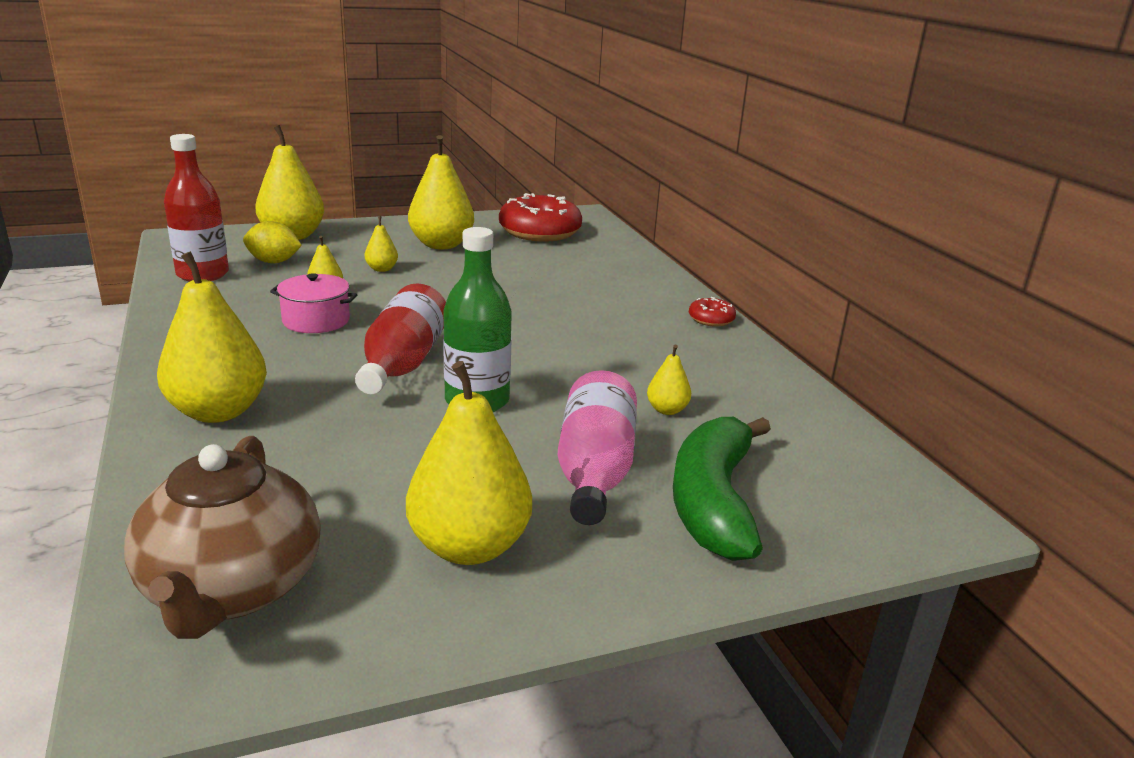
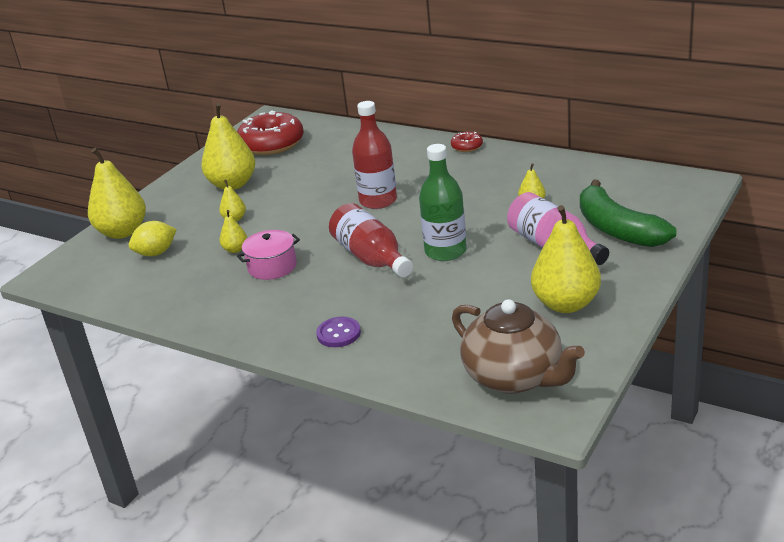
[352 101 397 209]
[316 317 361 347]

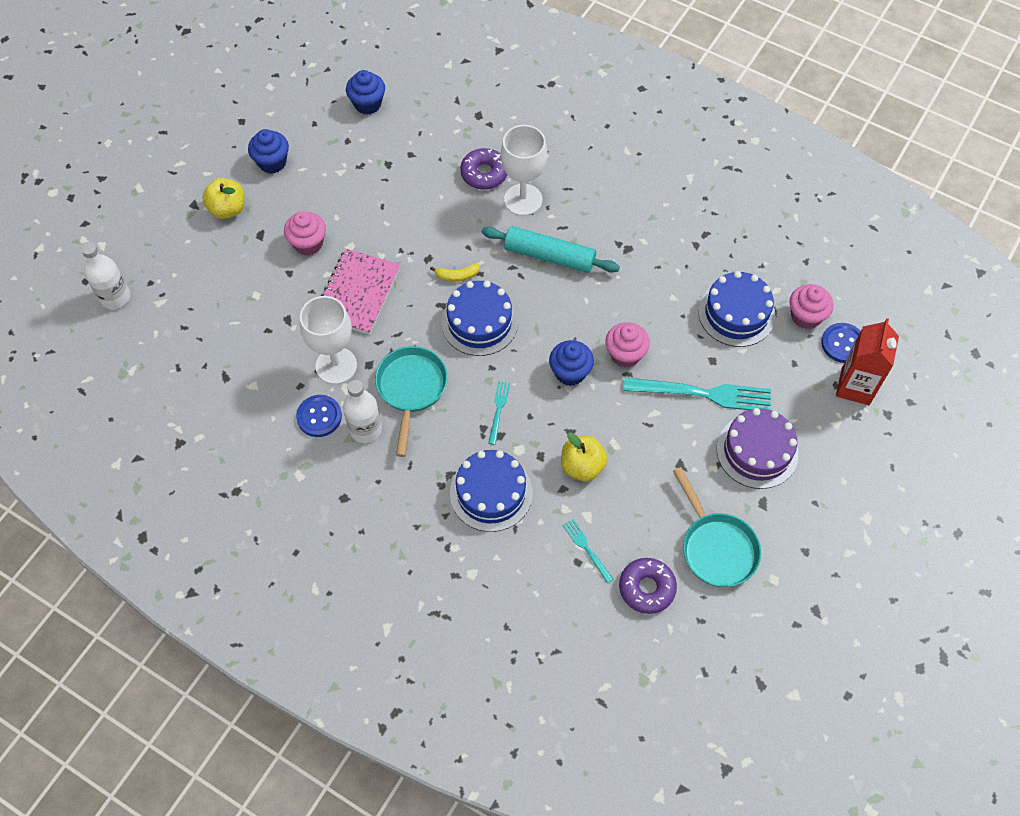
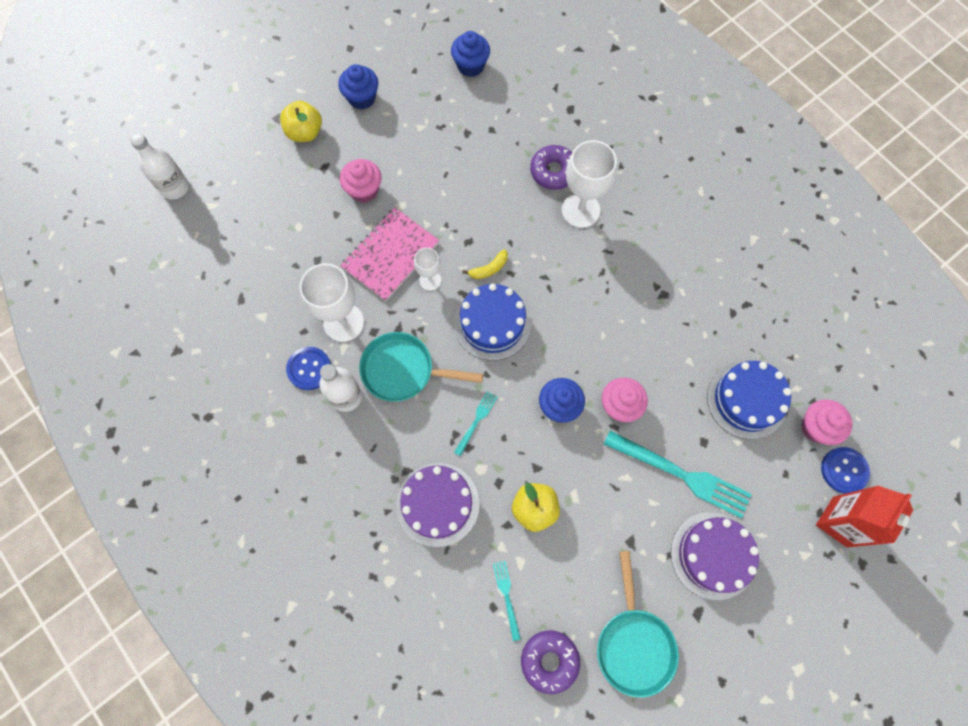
[481 226 620 273] (first image)
[462 249 508 279]
[359 332 483 402]
[396 463 480 547]
[414 248 441 291]

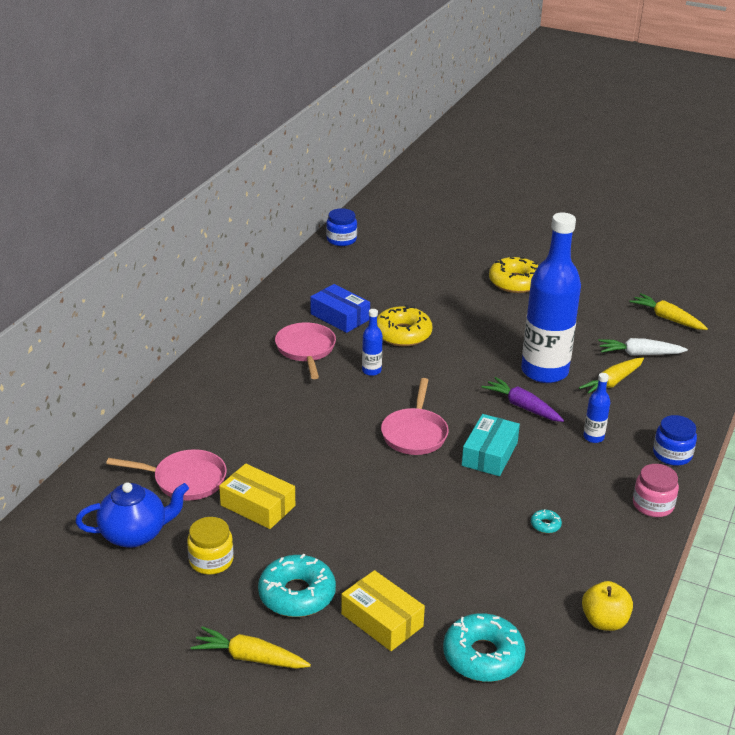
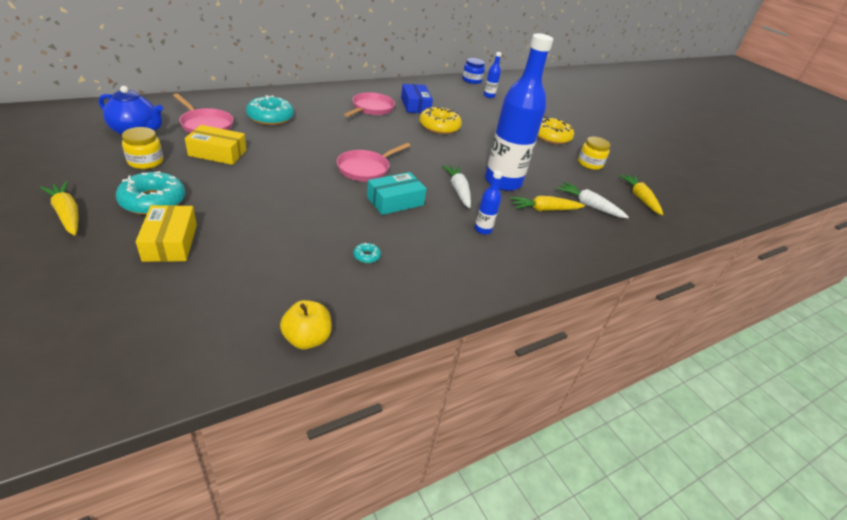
[484 52 502 98]
[442 165 471 208]
[653 415 697 466] (first image)
[185 125 246 165]
[633 464 679 517] (first image)
[246 95 294 125]
[578 137 610 170]

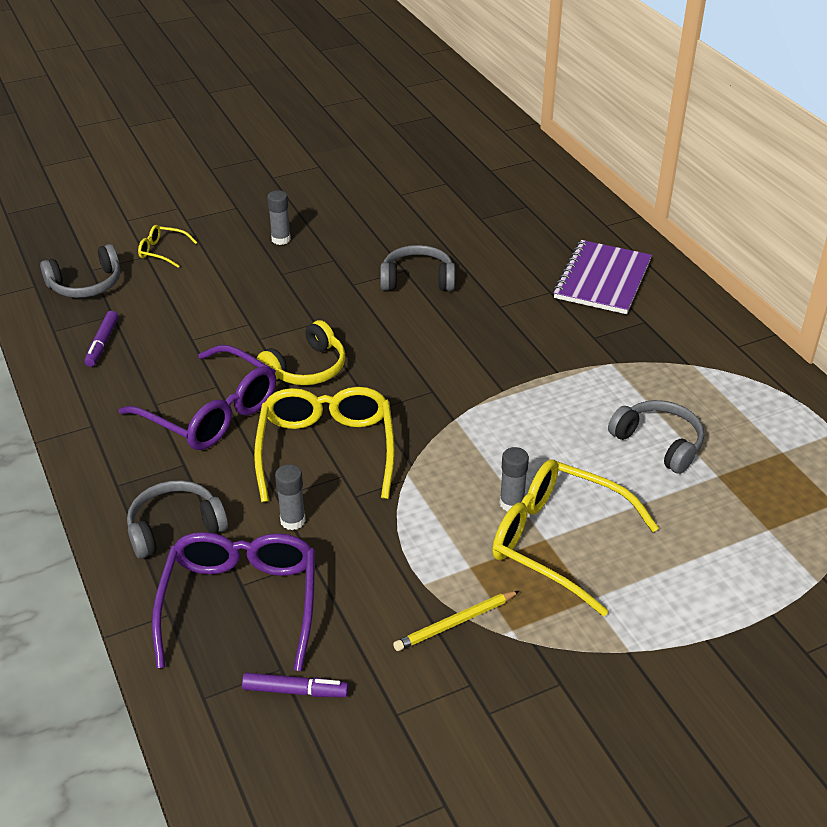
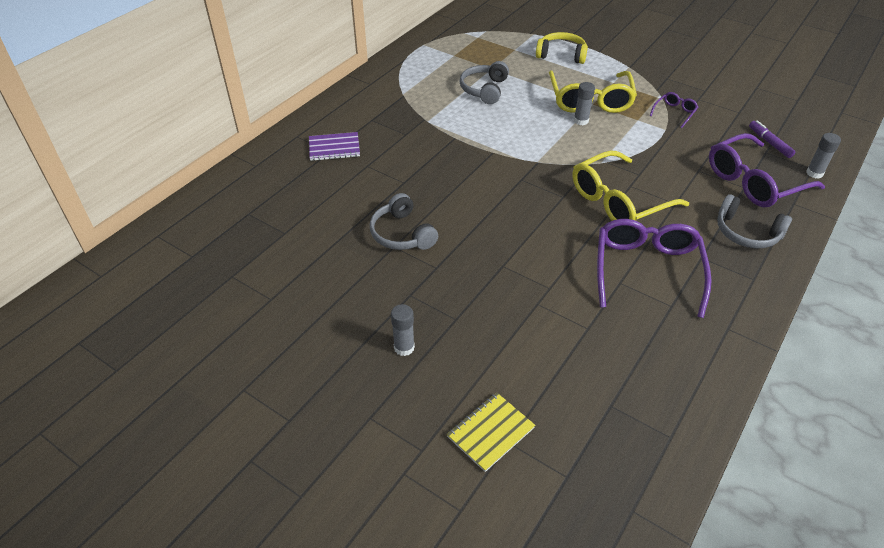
[447 392 536 472]
[309 132 360 161]
[40 244 121 298] (first image)
[84 311 119 367] (first image)
[536 32 588 64]
[806 133 841 179]
[650 92 698 128]

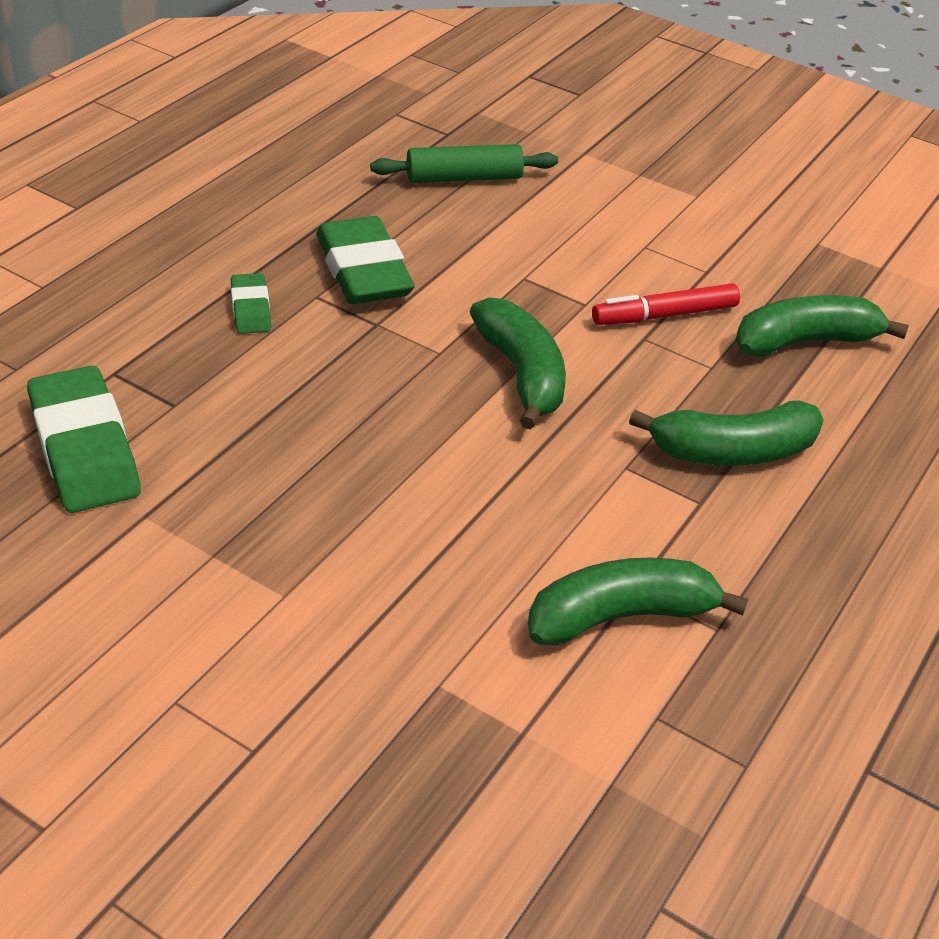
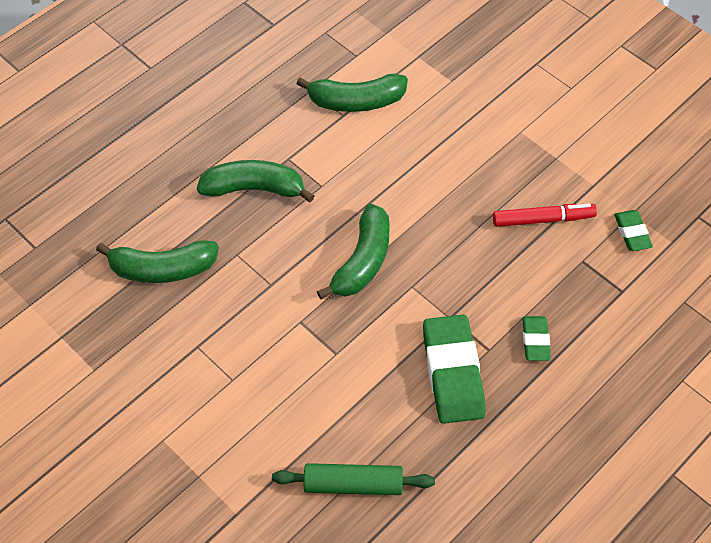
[493 203 597 227]
[317 204 390 299]
[614 210 653 251]

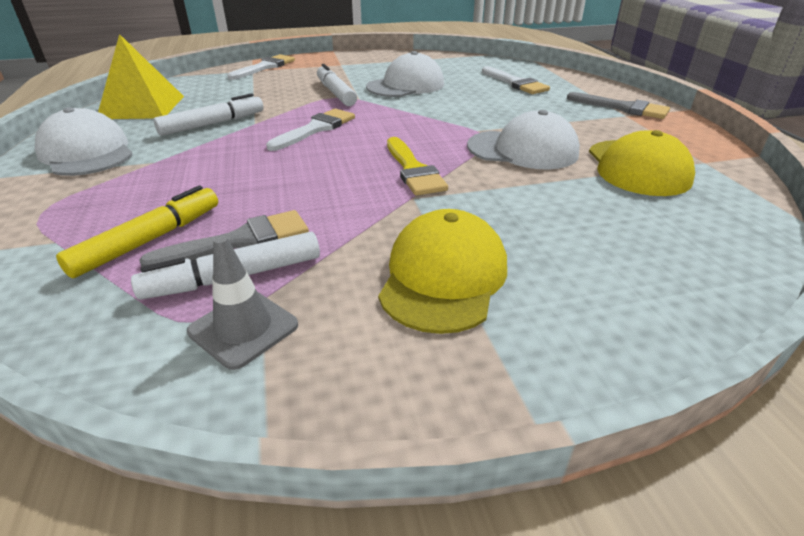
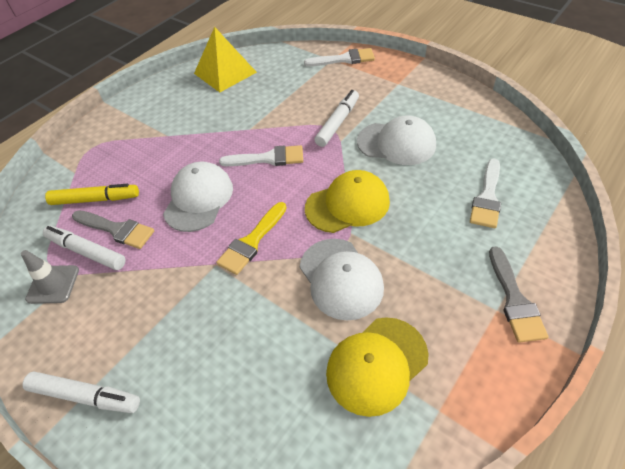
[22 371 140 413]
[163 162 233 232]
[305 170 390 233]

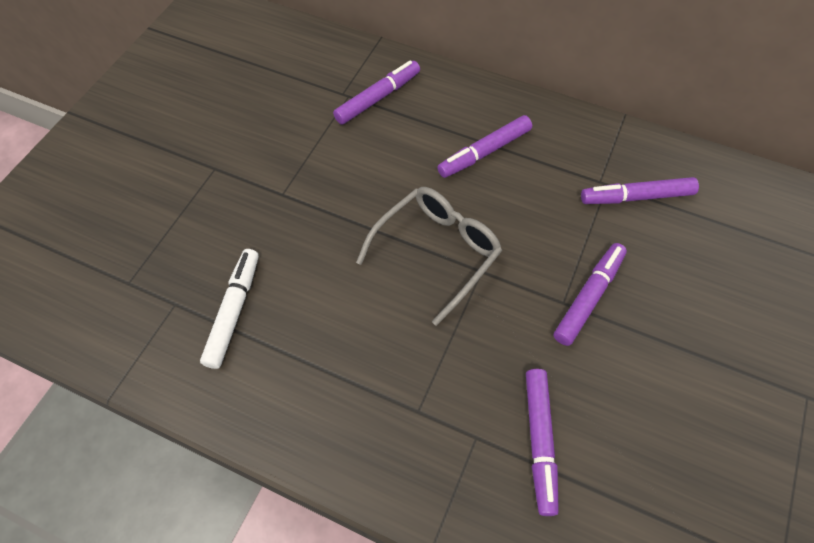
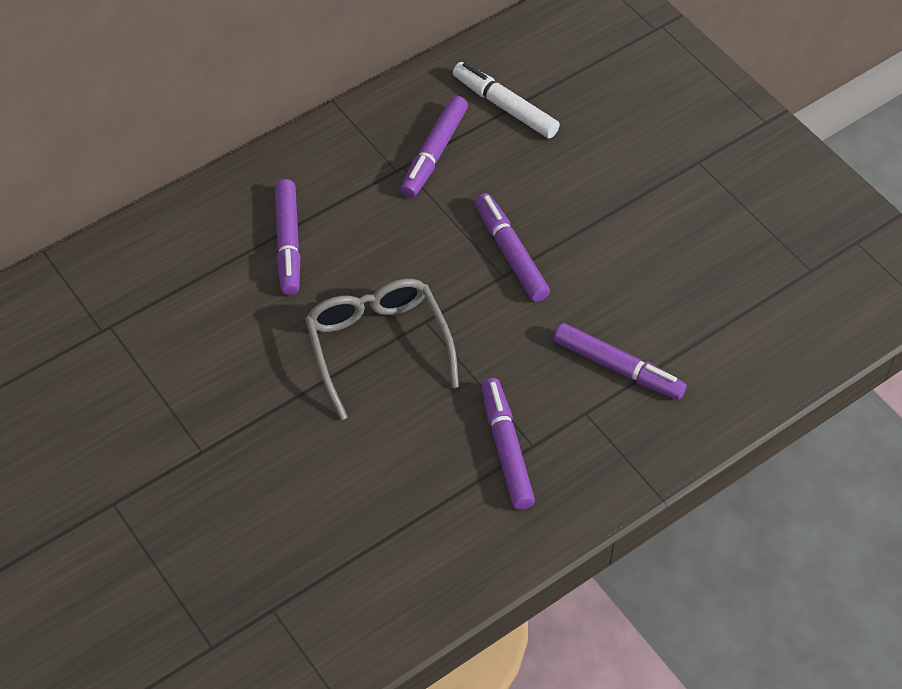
[481 378 535 510]
[453 62 560 138]

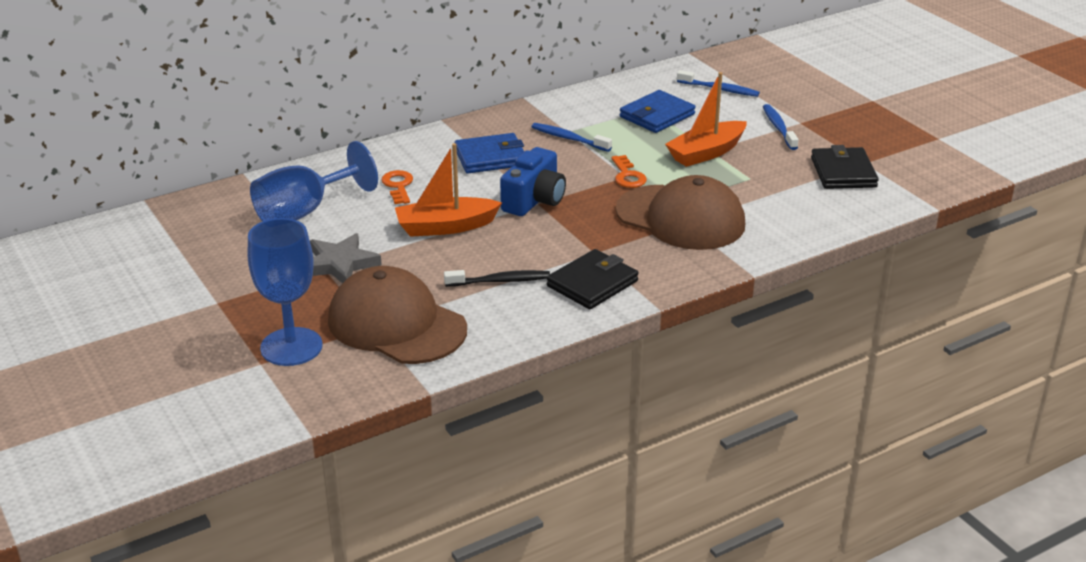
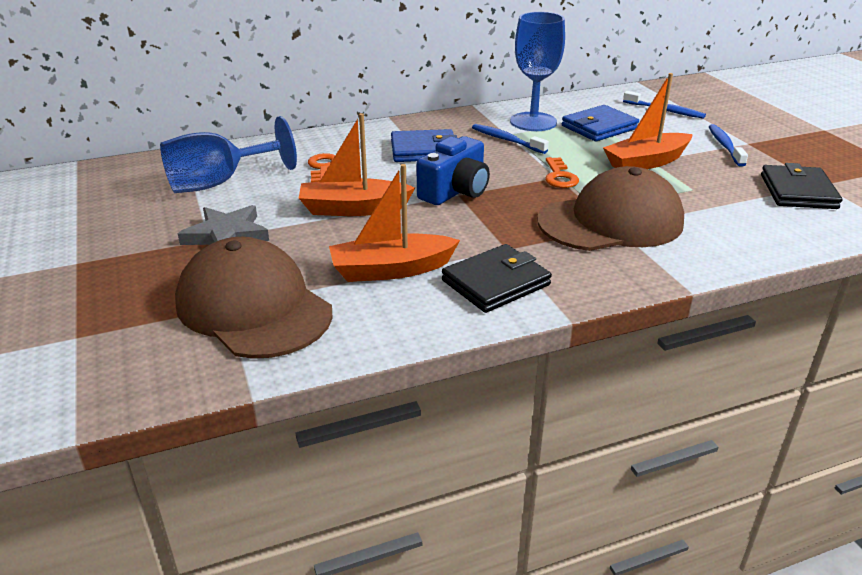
[537 166 684 251]
[510 12 565 131]
[329 164 460 282]

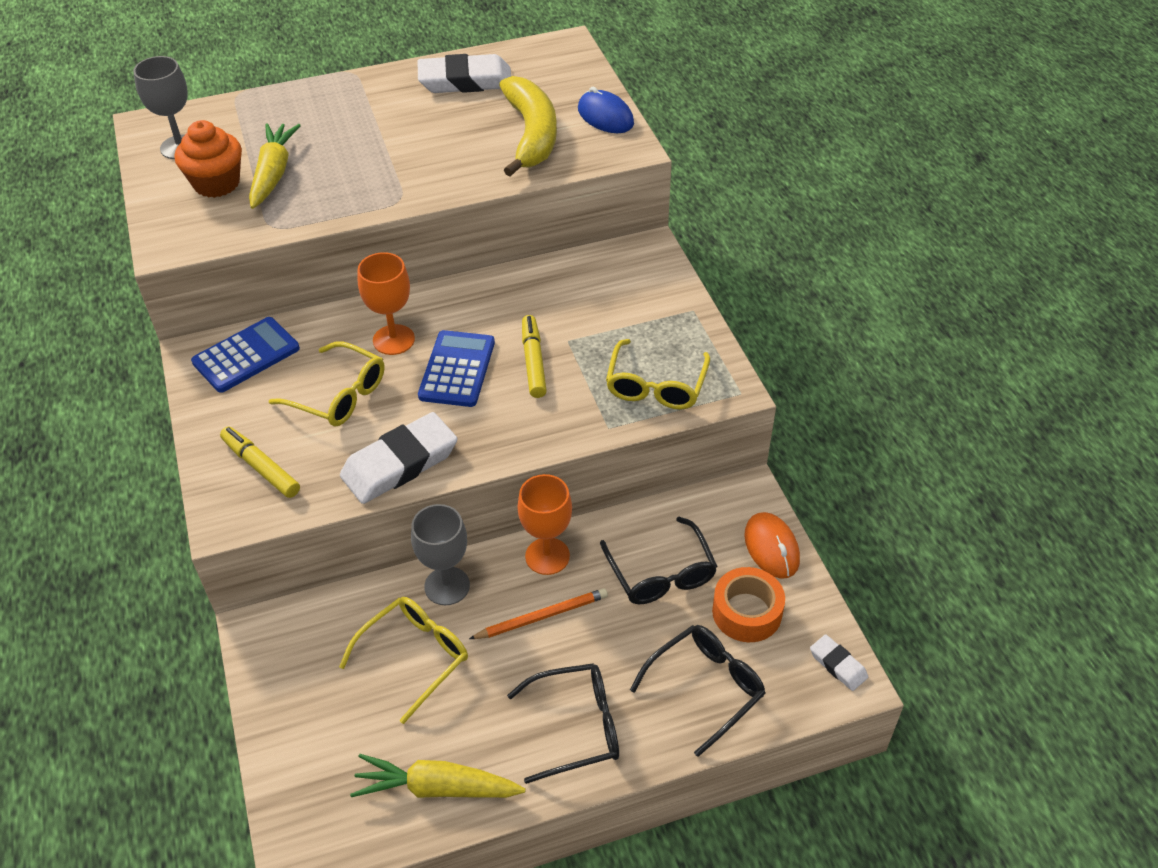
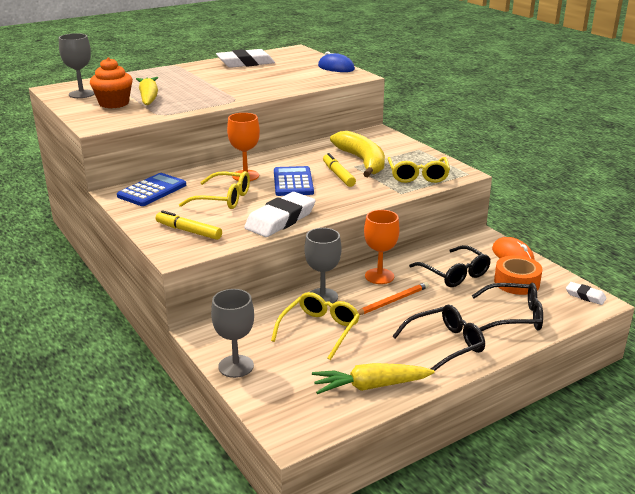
[330 131 385 177]
[472 283 543 331]
[211 289 254 378]

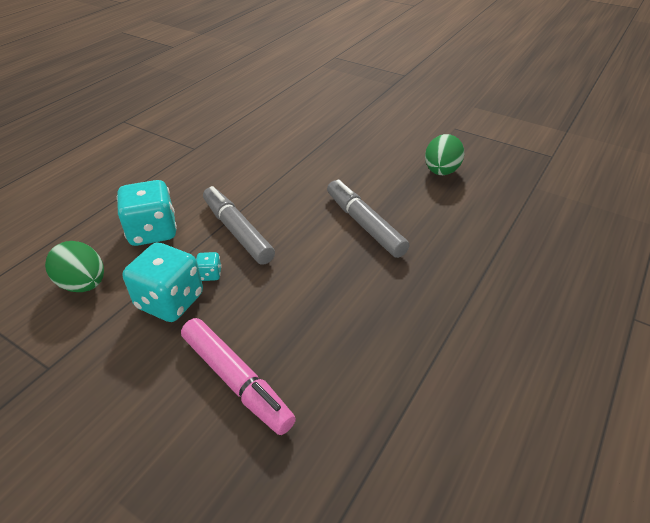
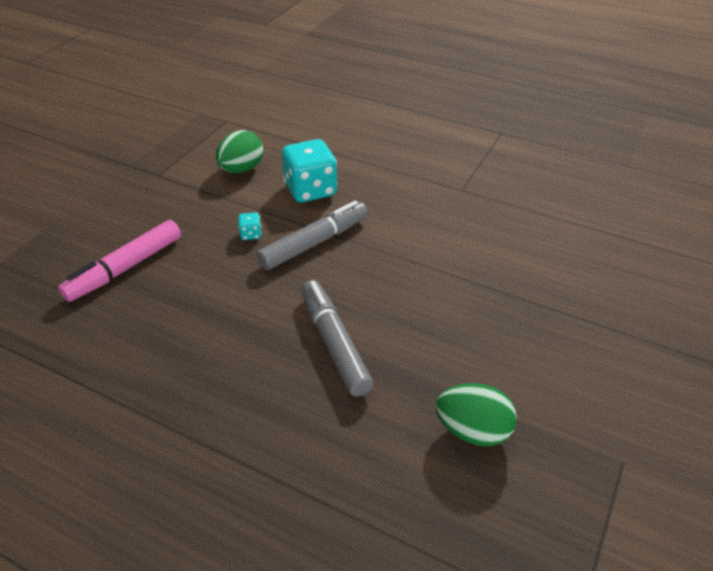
[301 280 373 397]
[123 242 203 322] (first image)

